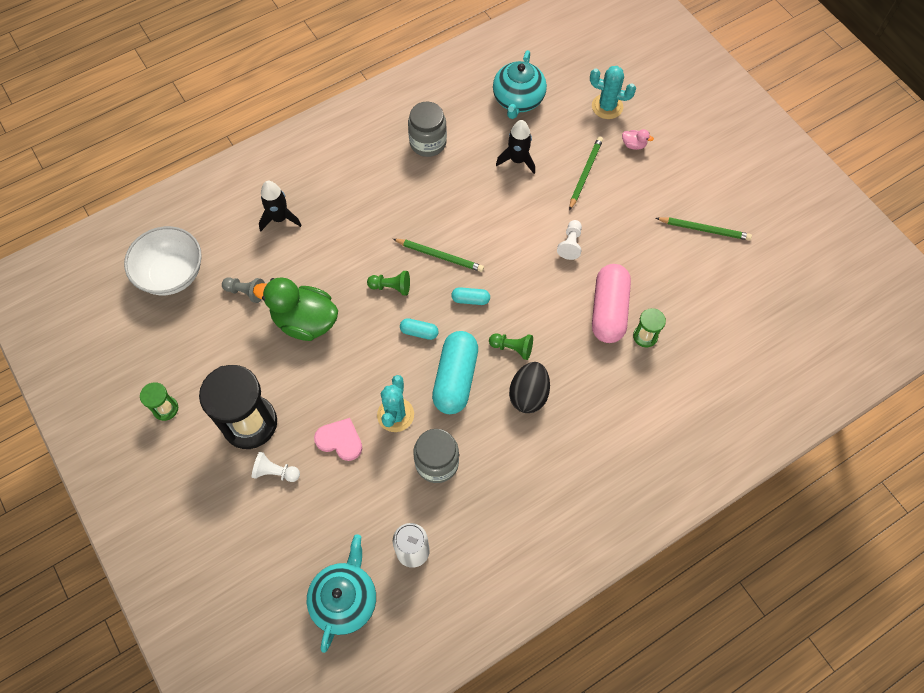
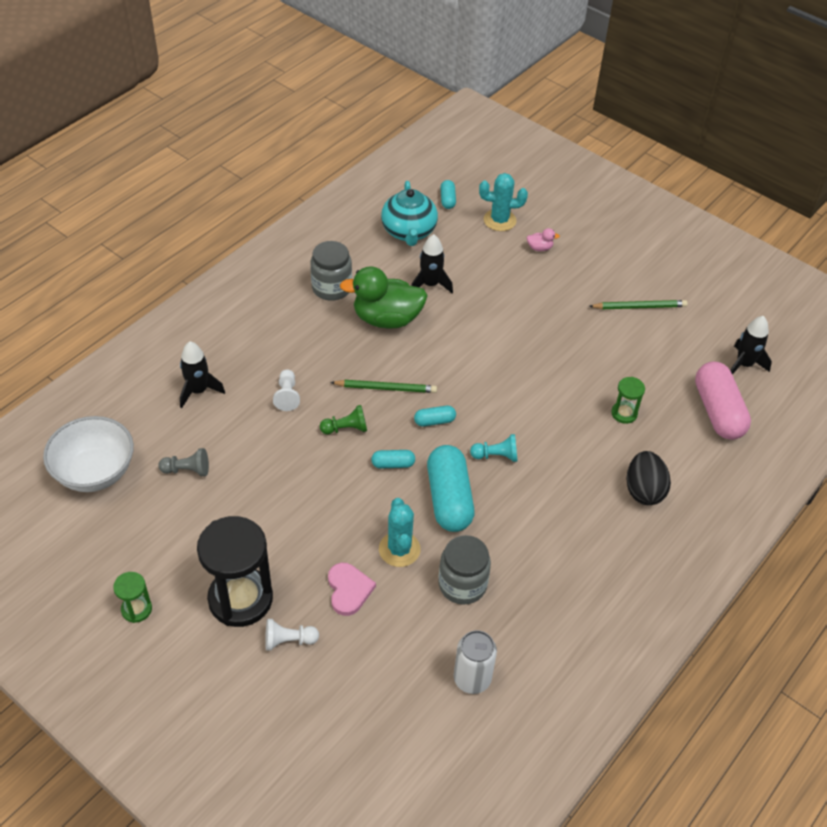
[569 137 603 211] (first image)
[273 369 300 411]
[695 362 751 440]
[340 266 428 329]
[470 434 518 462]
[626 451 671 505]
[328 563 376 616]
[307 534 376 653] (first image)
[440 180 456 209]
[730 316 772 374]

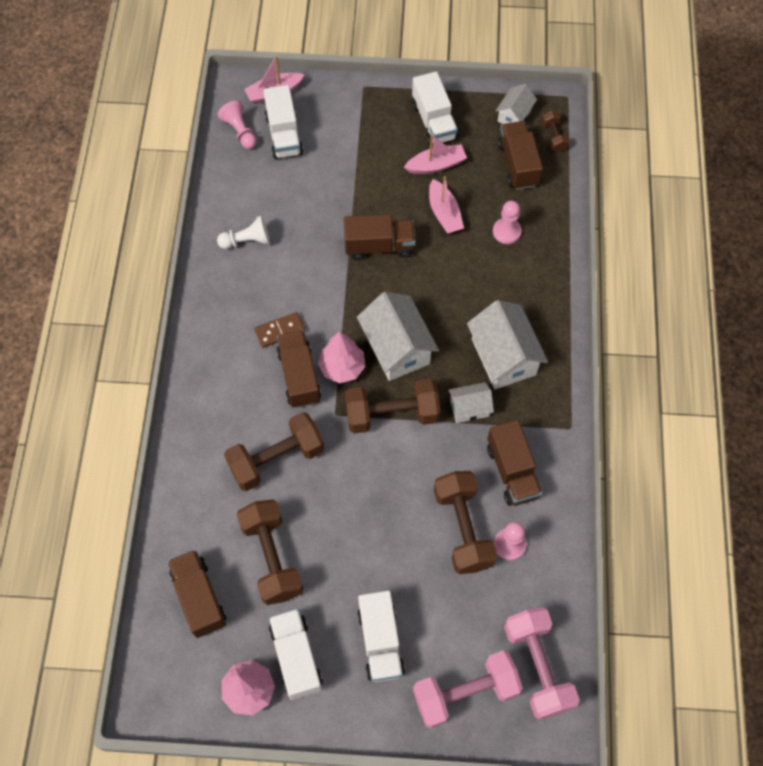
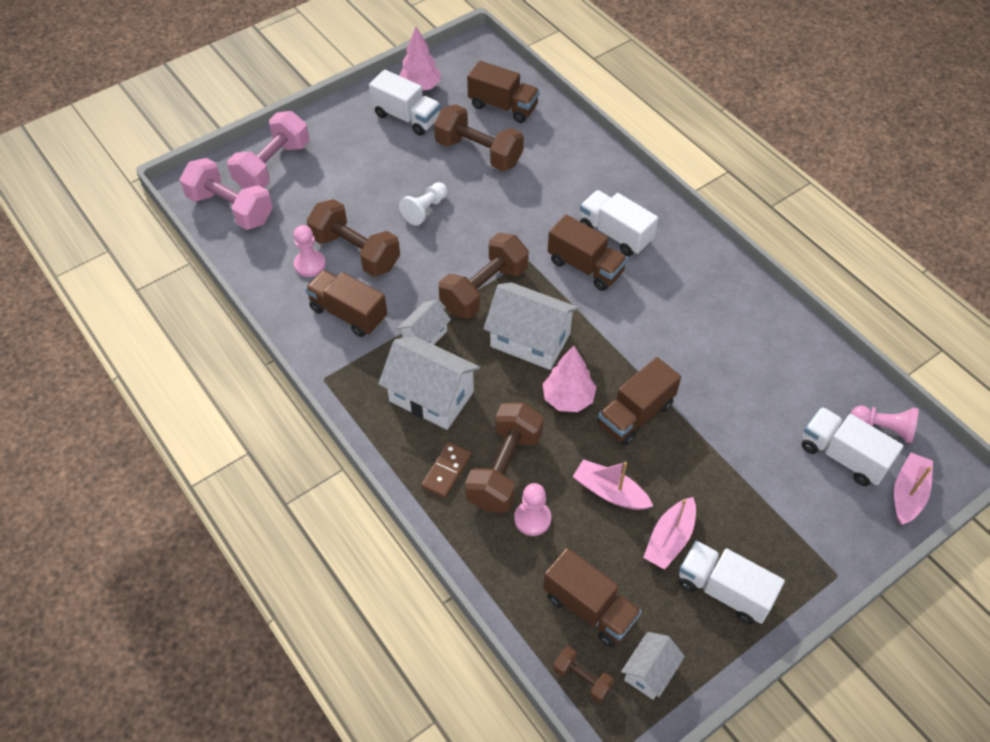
[621 632 685 700]
[399 182 448 226]
[421 442 471 498]
[542 346 597 412]
[465 403 544 513]
[580 190 658 256]

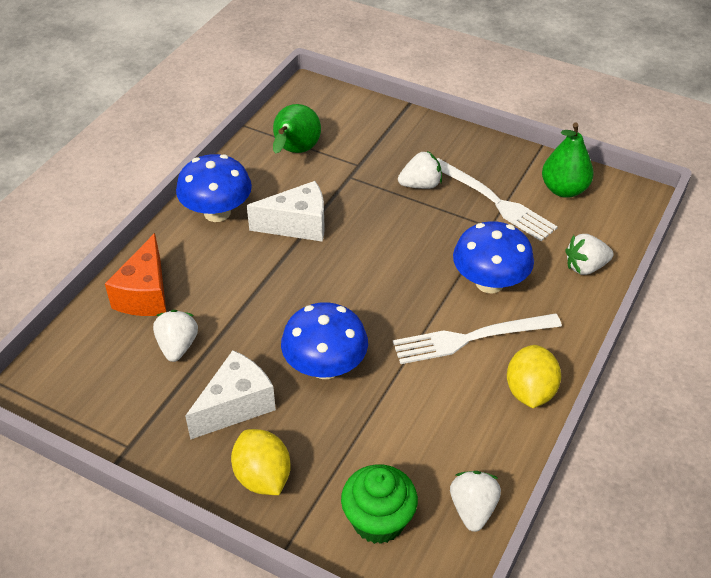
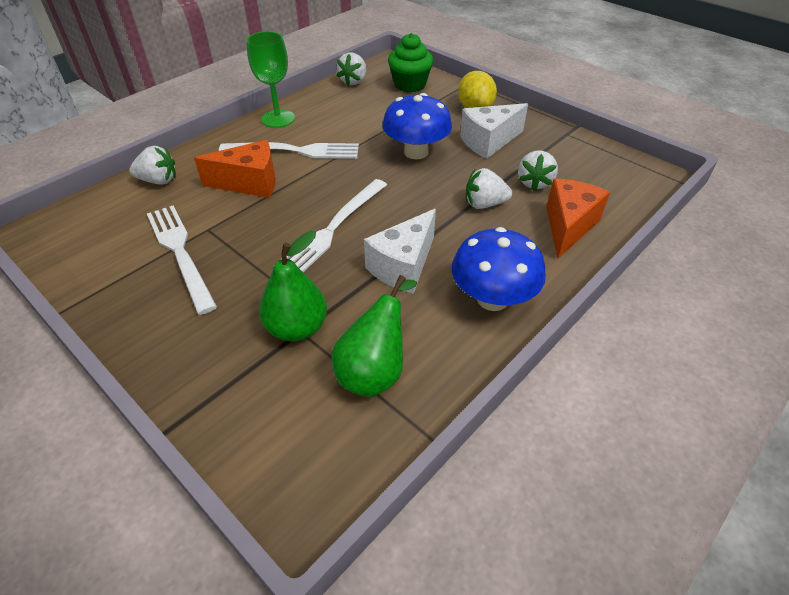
[259 231 327 341]
[466 168 512 209]
[364 209 436 294]
[194 140 276 198]
[246 31 295 128]
[274 179 387 272]

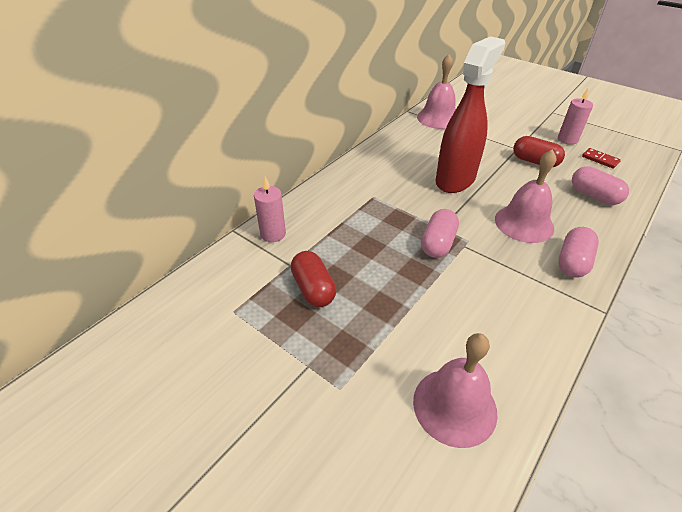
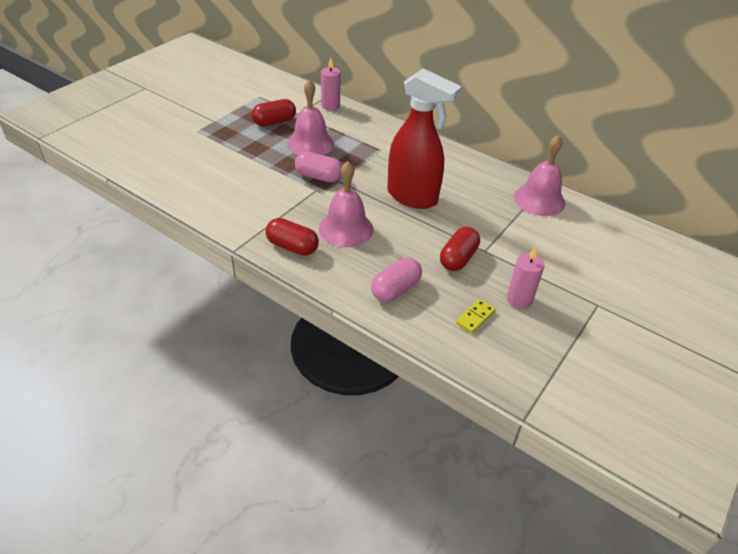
[456 299 496 333]
[265 218 319 256]
[287 79 334 155]

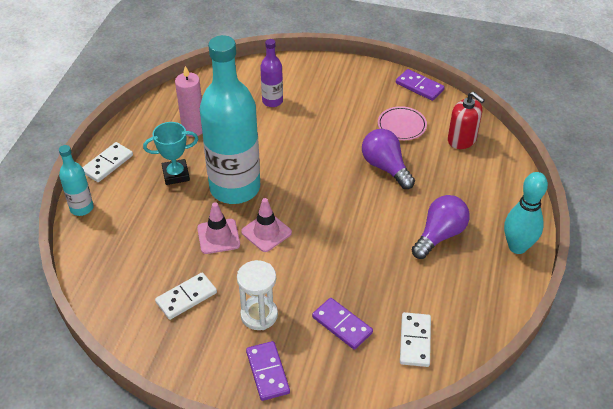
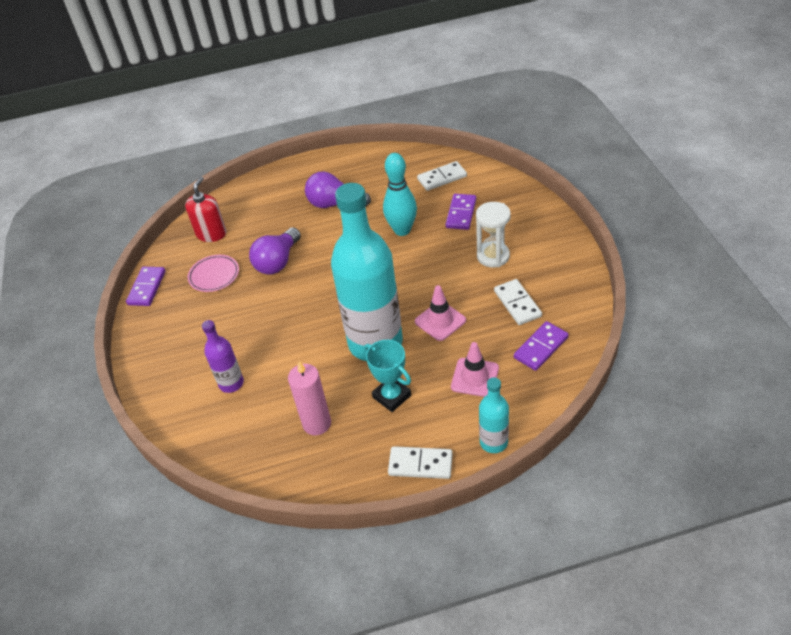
[383 153 417 236]
[451 342 499 397]
[494 279 542 325]
[514 321 569 371]

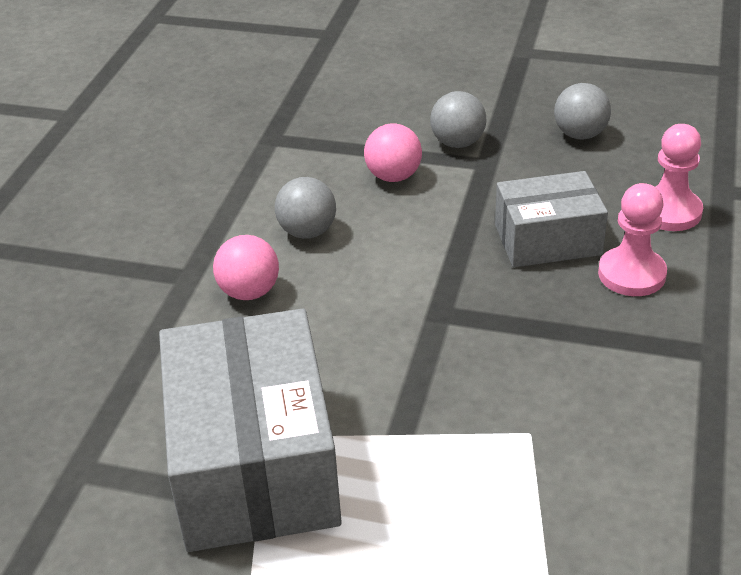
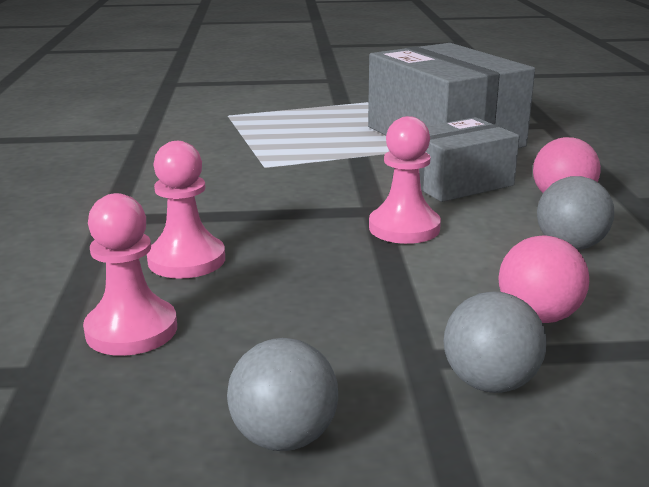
[419 117 519 202]
[369 116 441 244]

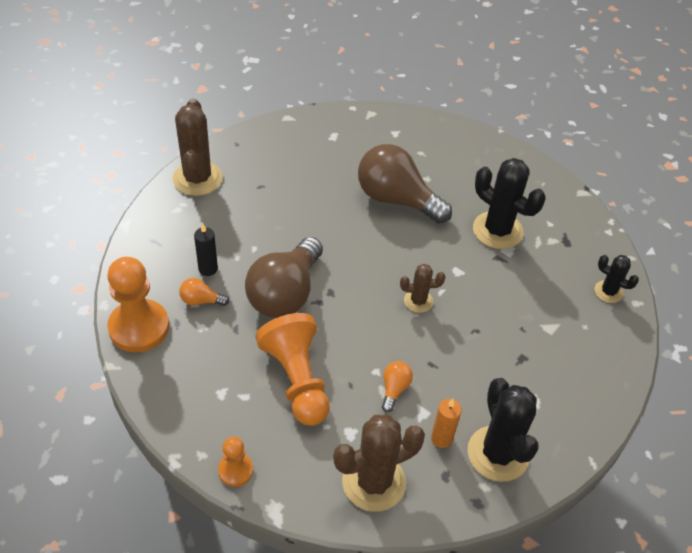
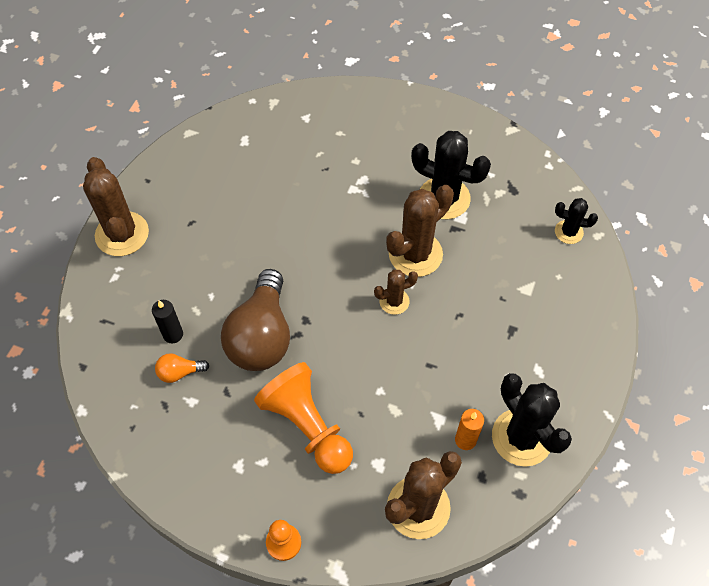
[358 144 452 224] (first image)
[107 257 169 352] (first image)
[382 361 413 412] (first image)
[386 185 454 277]

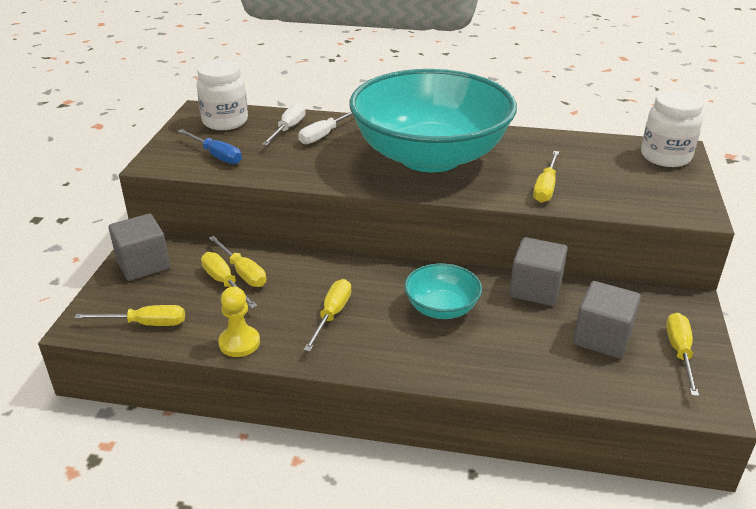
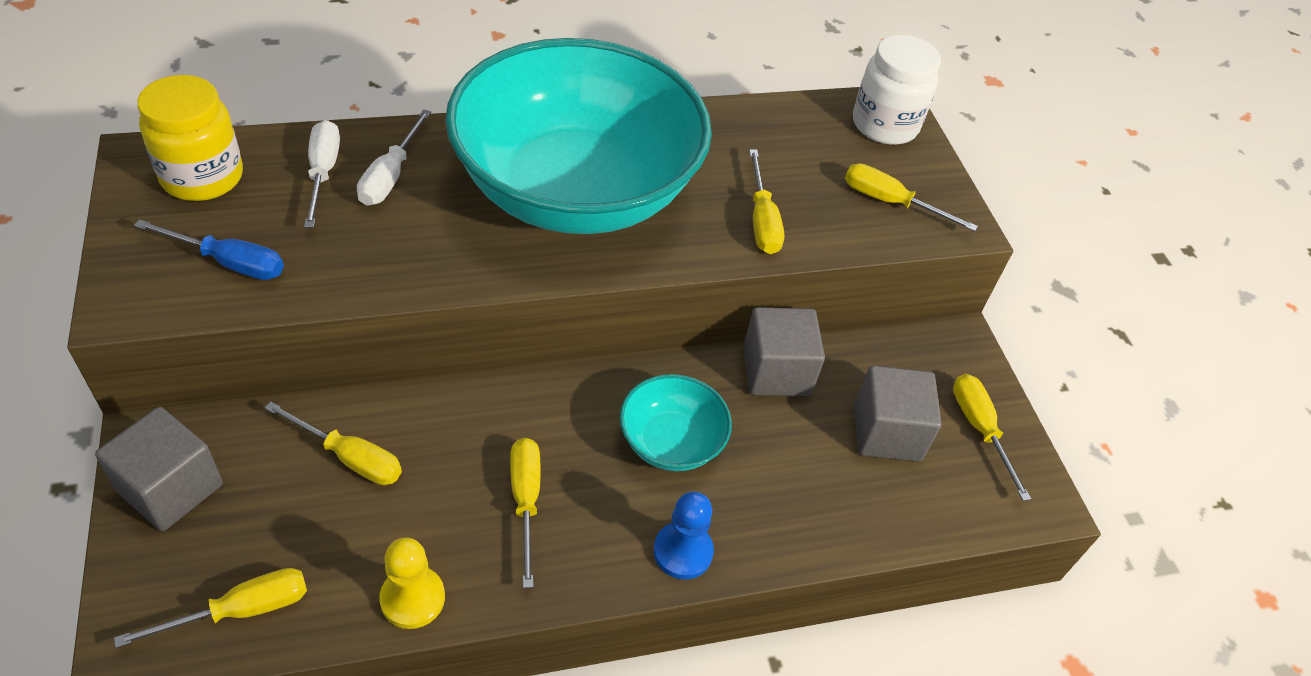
[137 75 243 201]
[845 163 978 232]
[653 491 714 580]

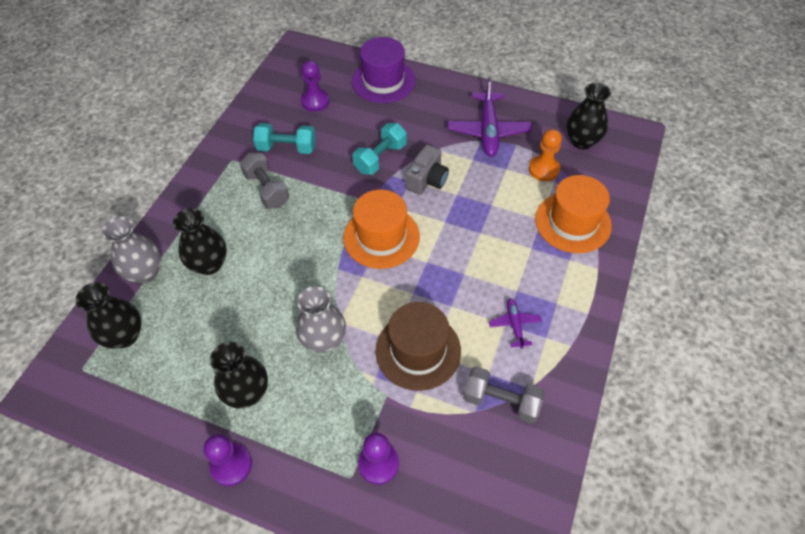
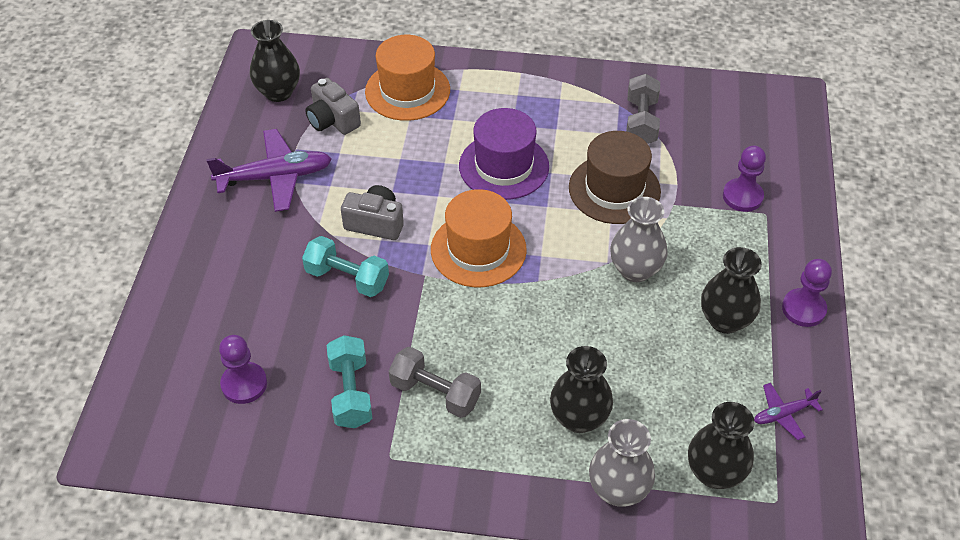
[459 108 549 200]
[305 78 361 135]
[389 347 481 418]
[754 383 823 440]

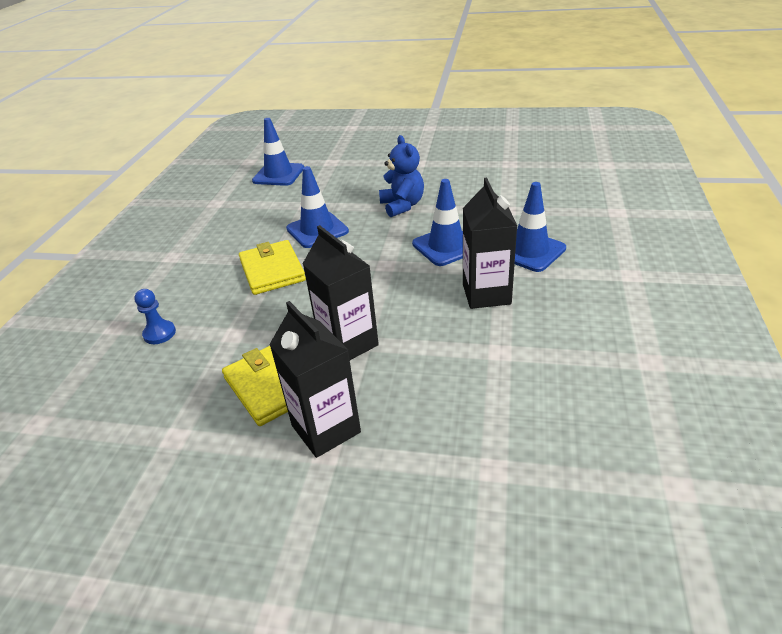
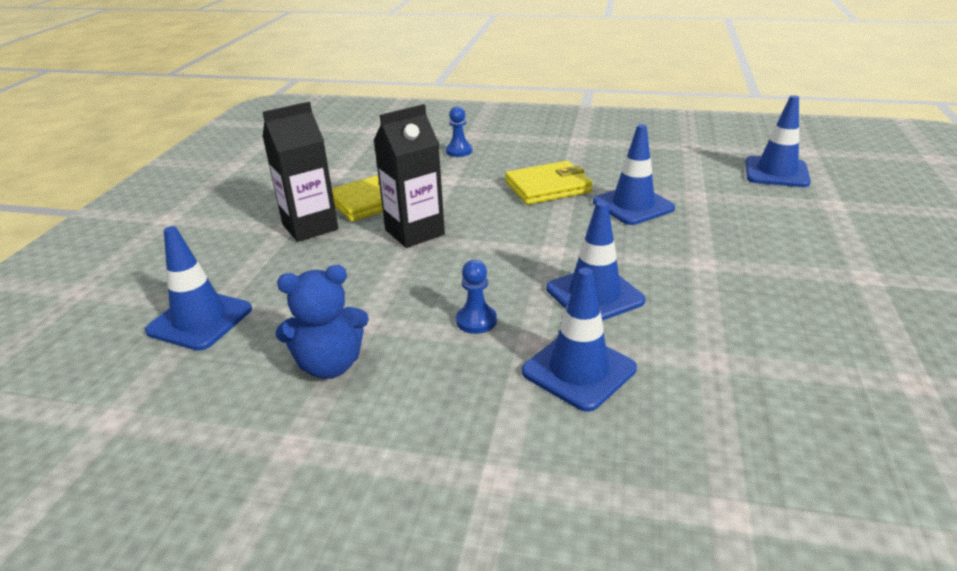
[275 265 369 379]
[456 260 497 334]
[145 226 252 351]

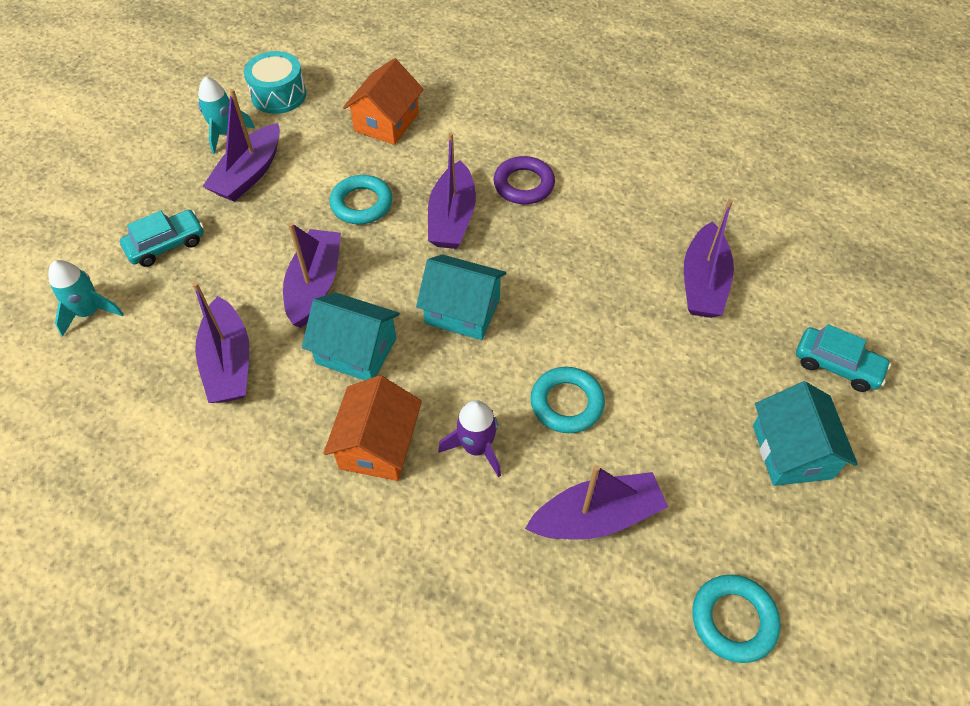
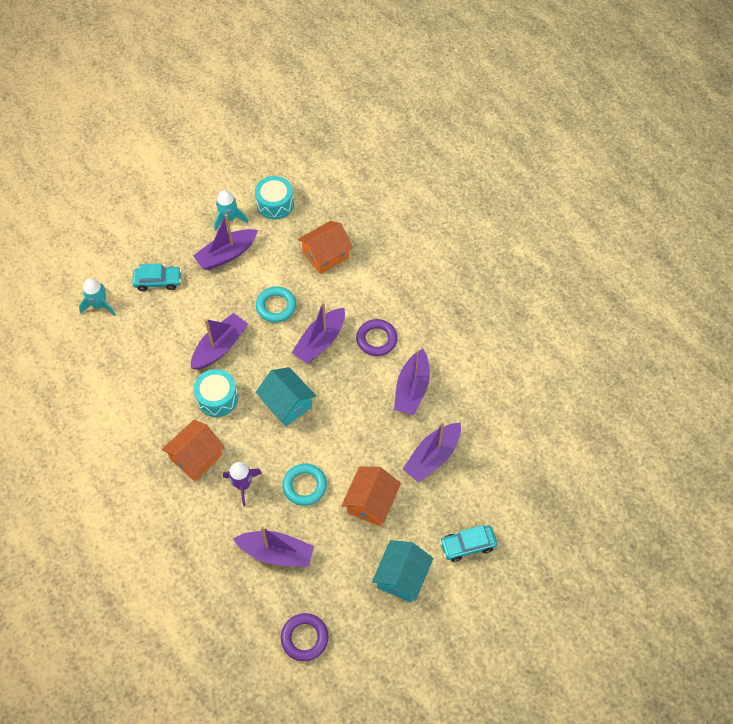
[394 349 430 415]
[194 369 238 417]
[440 525 497 562]
[281 613 328 661]
[342 467 401 526]

